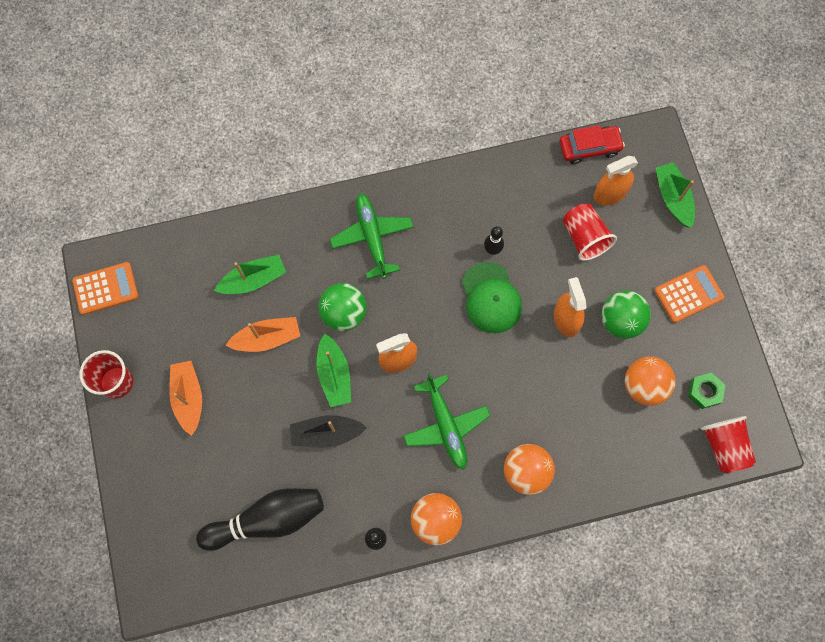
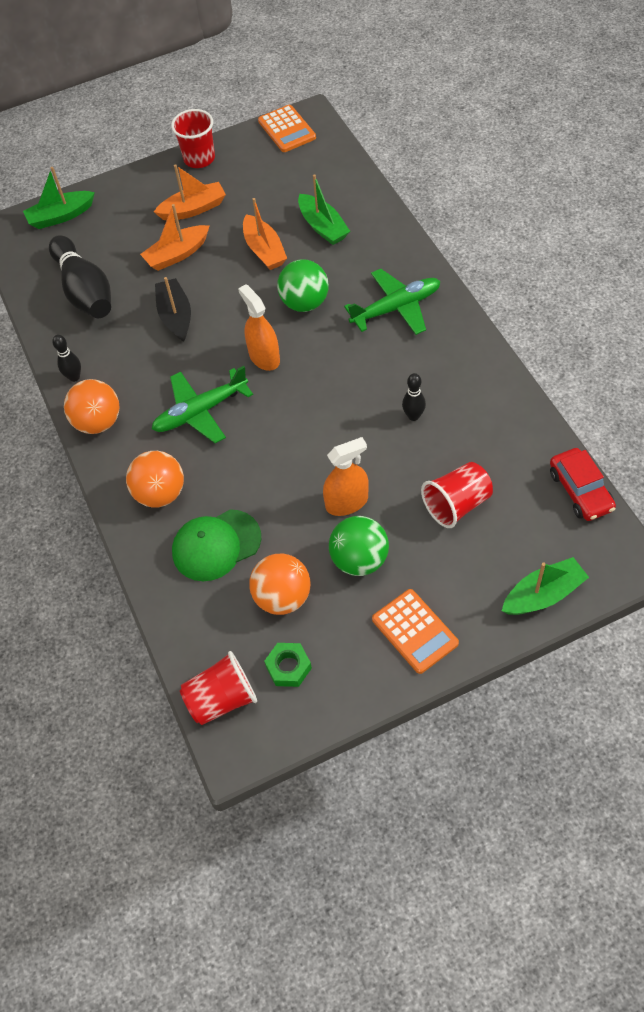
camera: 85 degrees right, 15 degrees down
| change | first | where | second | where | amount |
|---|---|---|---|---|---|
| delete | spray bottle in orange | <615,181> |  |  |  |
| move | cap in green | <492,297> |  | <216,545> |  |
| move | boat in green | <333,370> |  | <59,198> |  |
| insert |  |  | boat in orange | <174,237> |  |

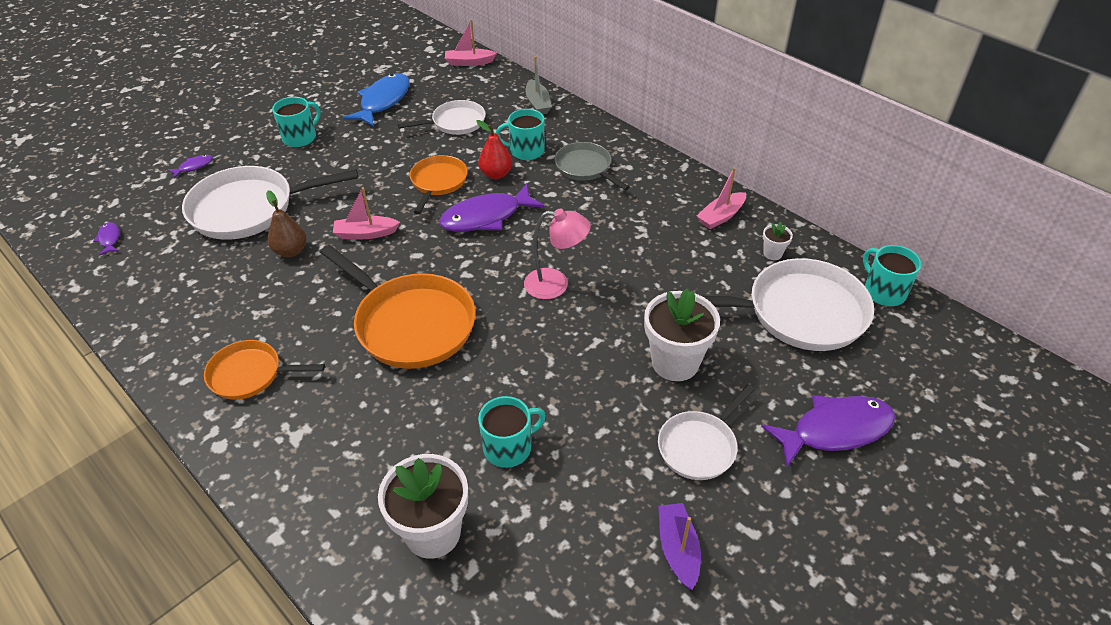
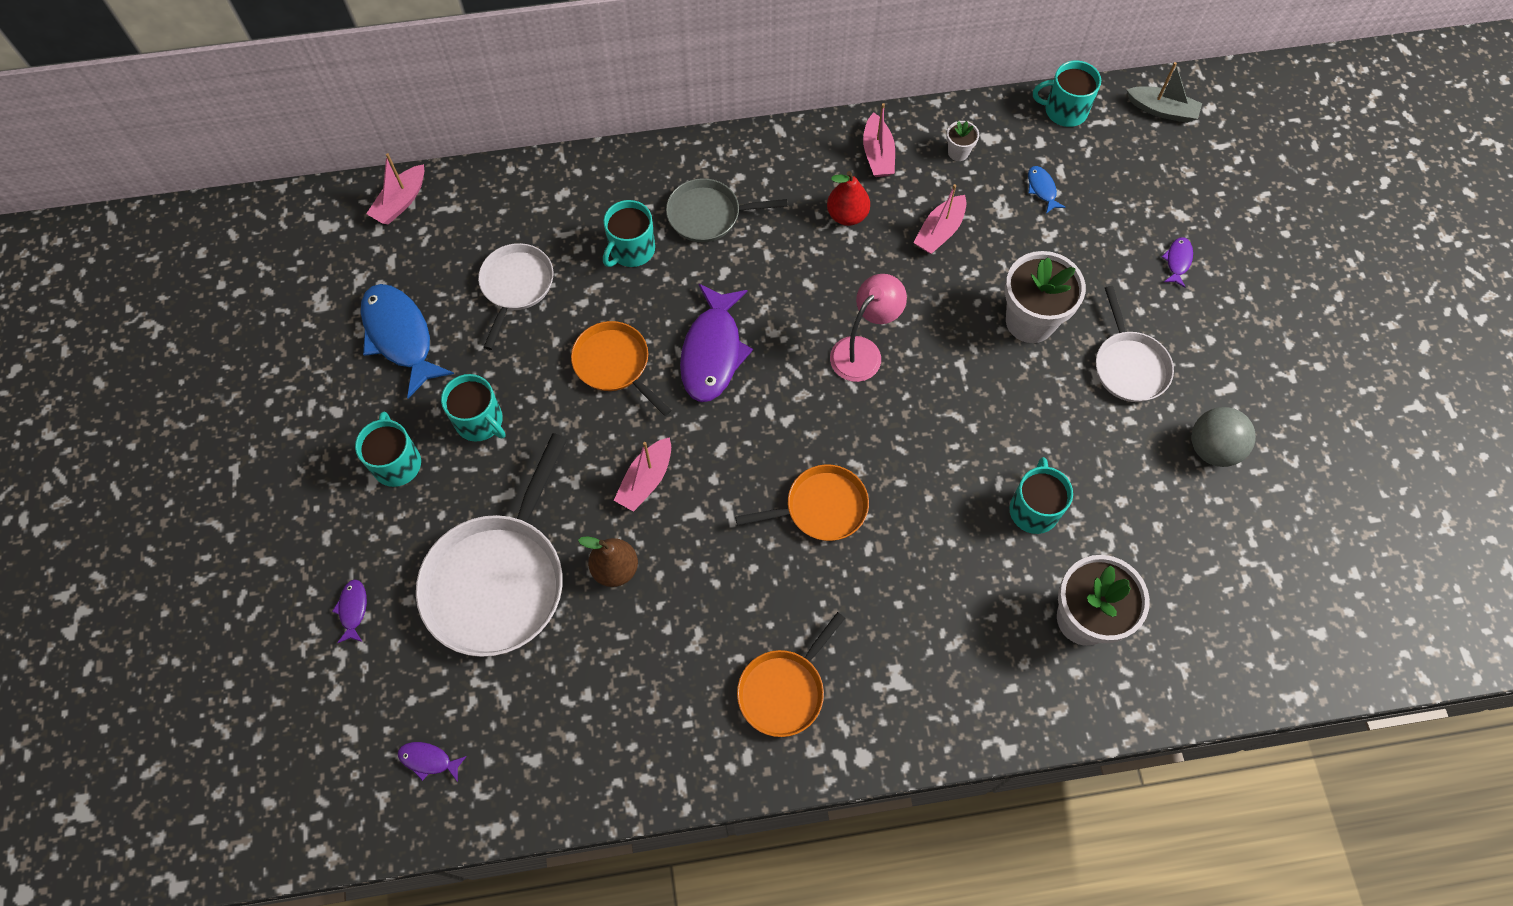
camera: 55 degrees left, 20 degrees up
| change | first | where | second | where | amount |
|---|---|---|---|---|---|
| move | boat in grey | <538,85> |  | <1164,92> |  |
| move | pear in red | <494,149> |  | <848,198> |  |
| resize | pan in orange | <398,307> |  | <802,502> | x0.58 |
| replace | pan in white | <788,304> | fish in blue | <1047,190> |  |
| resize | fish in purple | <828,431> |  | <1177,262> | x0.45 |
| replace | boat in purple | <679,546> | ball in grey | <1224,437> |  |
| insert |  |  | boat in pink | <940,219> |  |
| insert |  |  | mug in turquoise | <473,408> |  |

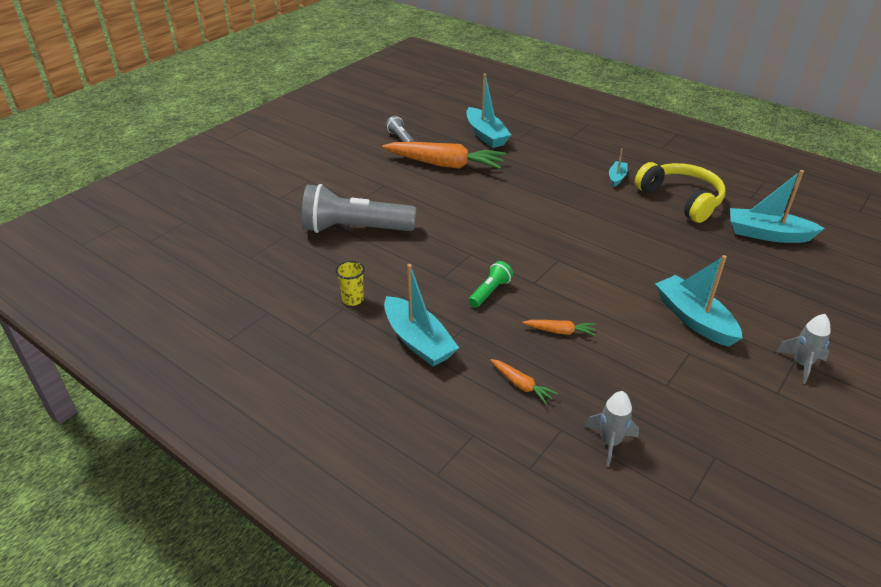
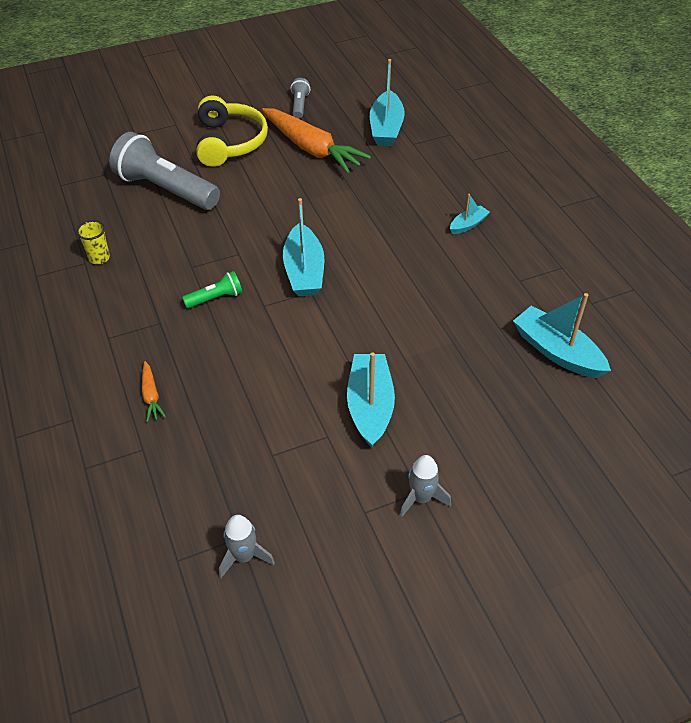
camera: 30 degrees right, 10 degrees up
| change | first | where | second | where | amount |
|---|---|---|---|---|---|
| move | headphones in yellow | <680,192> |  | <232,131> |  |
| move | boat in turquoise | <421,315> |  | <303,247> |  |
| delete | carrot in orange | <559,328> |  |  |  |
| move | rocket in grey | <612,429> |  | <247,546> |  |

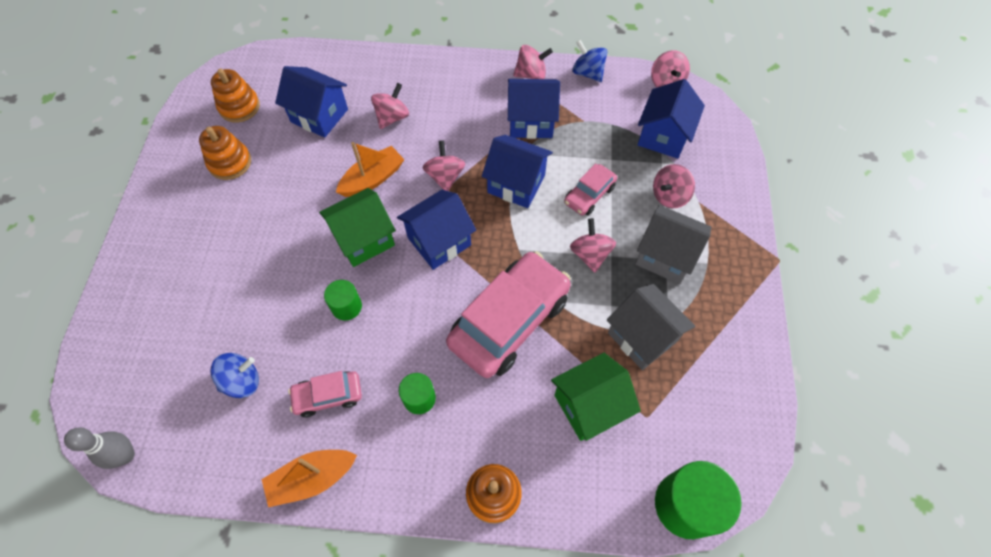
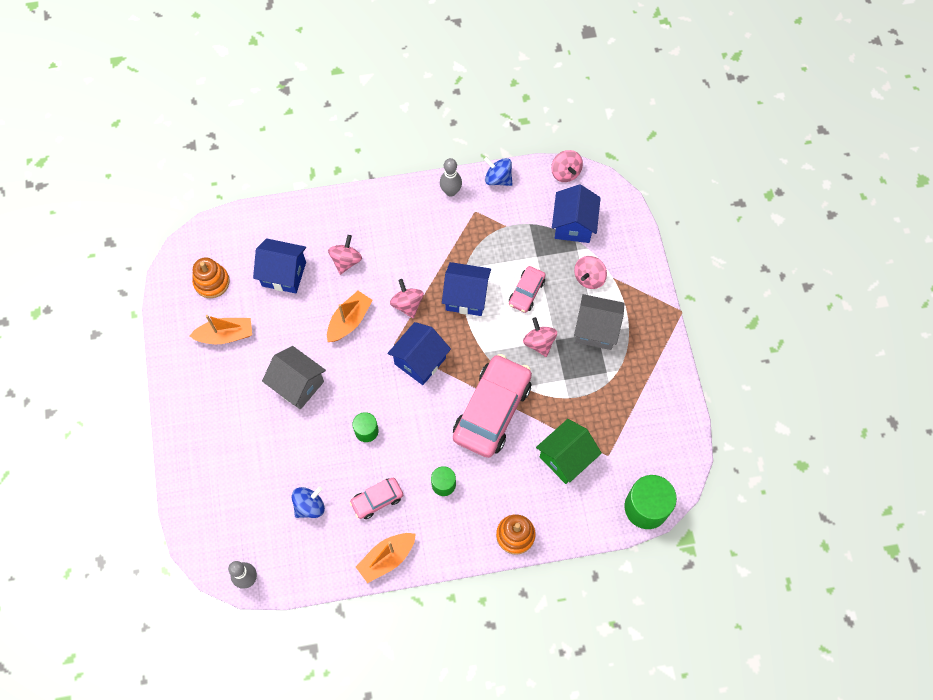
camera: 15 degrees left, 5 degrees up
| change | first | where | second | where | amount |
|---|---|---|---|---|---|
| replace | spinning top in pink | <533,62> | bowling pin in grey | <451,177> |  |
| delete | house in blue | <534,109> |  |  |  |
| replace | stacking toy in orange | <225,153> | boat in orange | <220,329> |  |
| delete | house in green | <357,227> |  |  |  |
| move | house in grey | <651,327> |  | <294,378> |  |

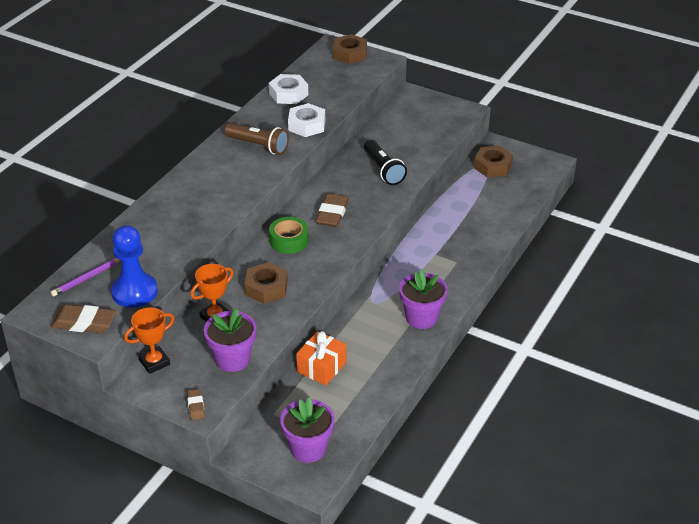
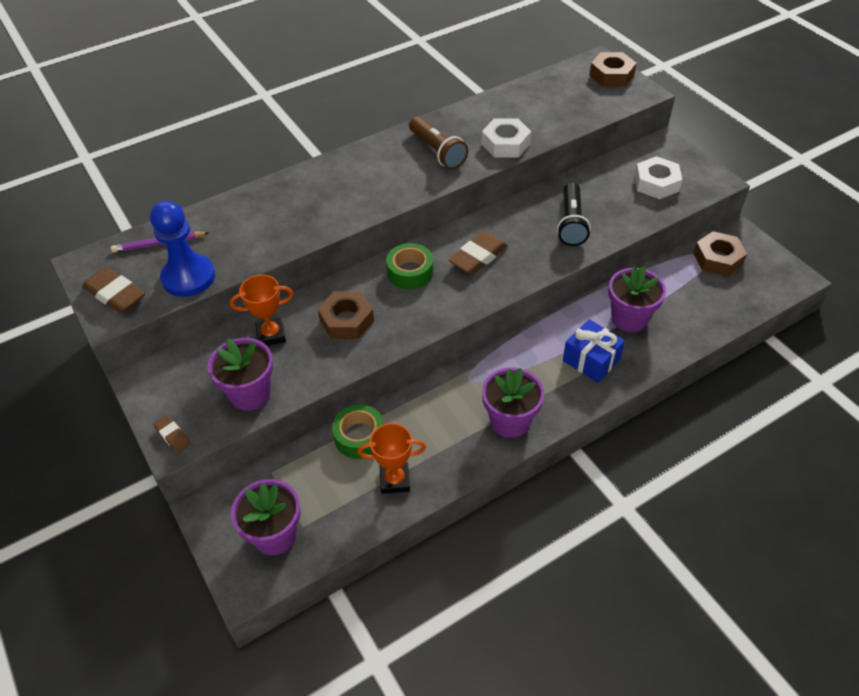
camera: 30 degrees right, 10 degrees up
| change | first | where | second | where | amount |
|---|---|---|---|---|---|
| move | nut in white | <288,89> |  | <658,177> |  |
| move | trophy in orange | <149,340> |  | <391,458> |  |
| replace | gift in orange | <321,358> | tape in green | <358,432> |  |
| rotate | eraser in brown | <196,404> |  | <172,434> | 60 degrees counterclockwise |
| insert |  |  | flower pot in purple | <637,299> |  |
| insert |  |  | gift in blue | <594,351> |  |

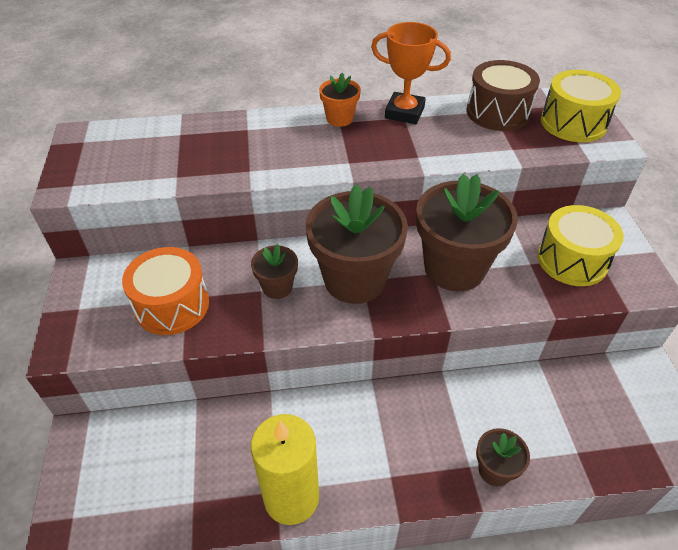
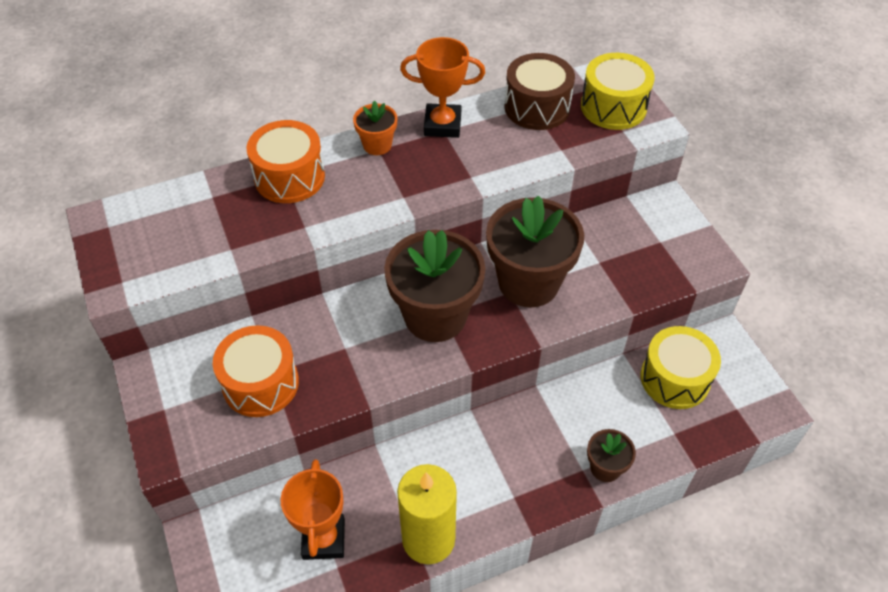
camera: 15 degrees left, 5 degrees up
| change | first | where | second | where | amount |
|---|---|---|---|---|---|
| move | drum in yellow | <580,245> |  | <681,367> |  |
| delete | flower pot in brown | <274,271> |  |  |  |
| insert |  |  | drum in orange | <286,161> |  |
| insert |  |  | trophy in orange | <313,509> |  |

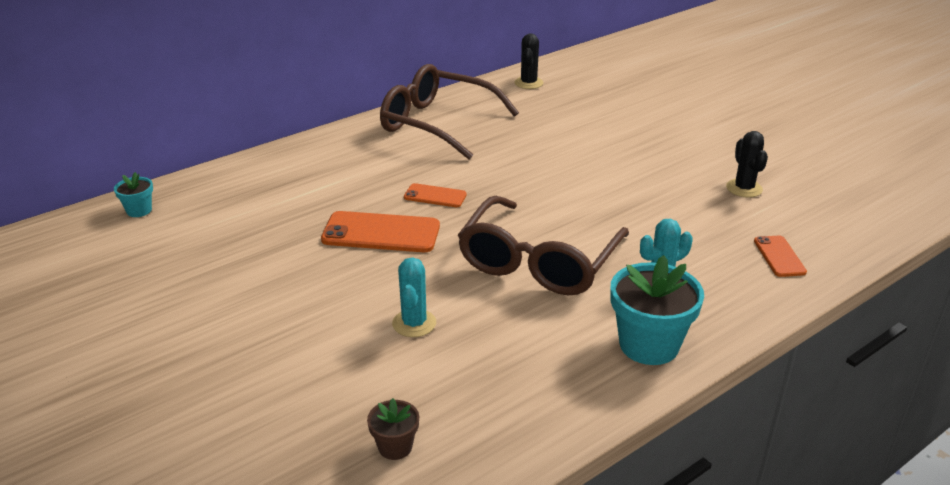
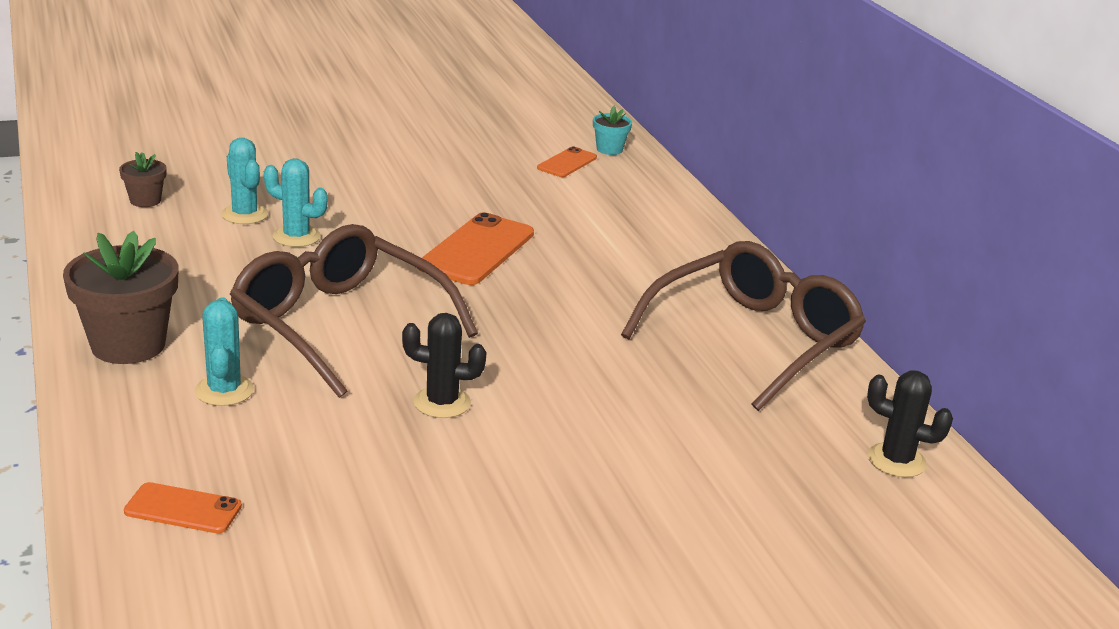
camera: 105 degrees right, 5 degrees down
| change | first | where | second | where | amount |
|---|---|---|---|---|---|
| move | cactus in black | <747,164> |  | <444,365> |  |
| move | phone in orange | <435,195> |  | <567,161> |  |
| recolor | flower pot in turquoise | <657,310> | flower pot in brown | <120,297> |  |
| insert |  |  | cactus in turquoise | <244,181> |  |

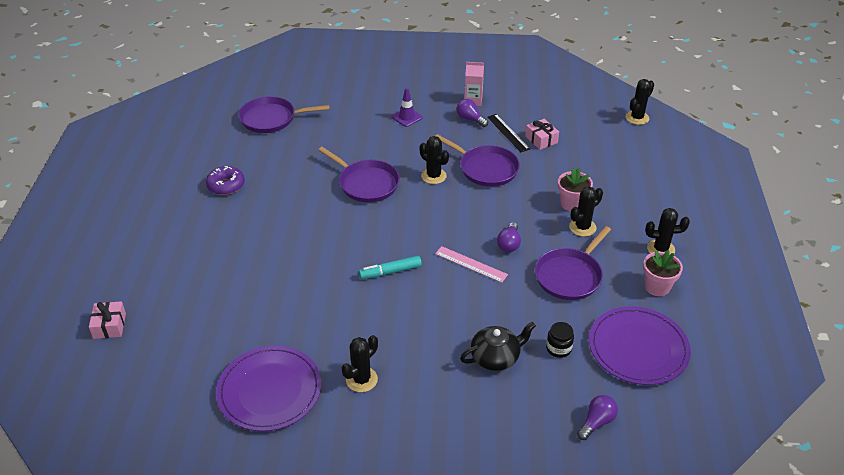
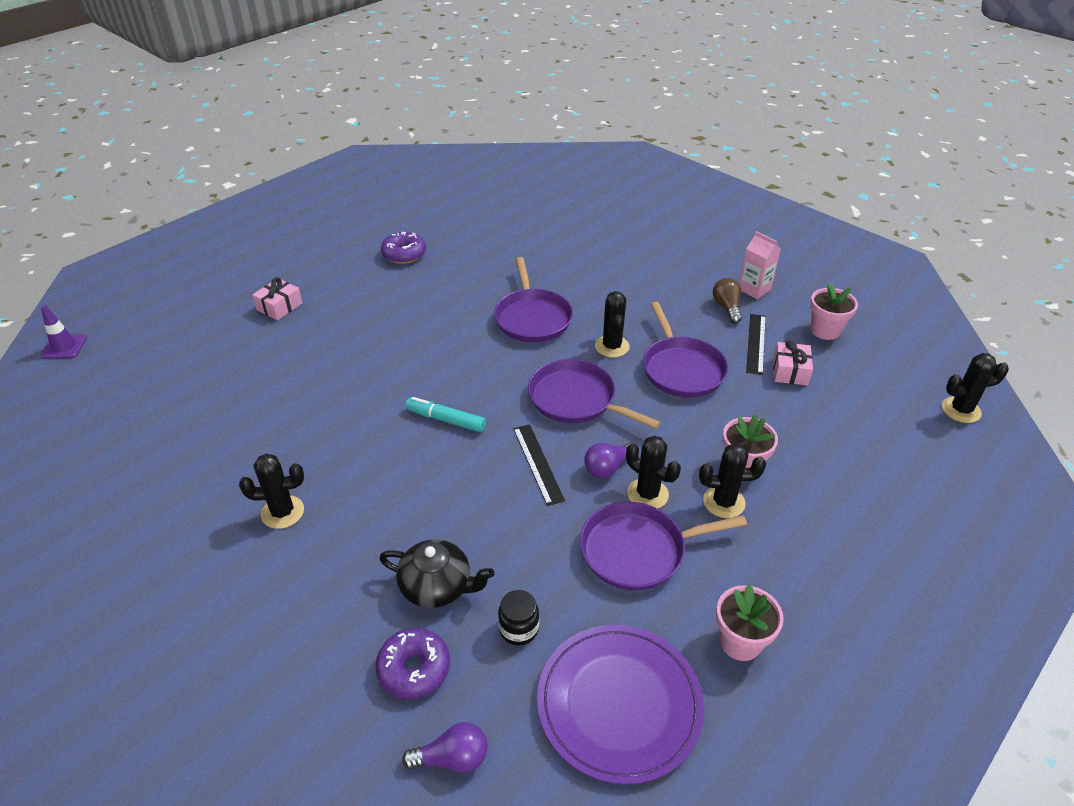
camera: 40 degrees right, 0 degrees up
| change | first | where | second | where | amount |
|---|---|---|---|---|---|
| move | traffic cone in purple | <407,107> |  | <63,332> |  |
| move | pan in purple | <284,114> |  | <594,394> |  |
| recolor | light bulb in purple | <472,113> | light bulb in brown | <727,301> |  |
| move | cactus in black | <667,231> |  | <653,472> |  |
| recolor | ruler in pink | <471,264> | ruler in black | <539,465> |  |
| move | gift in pink | <107,320> |  | <277,299> |  |
| delete | plate in purple | <269,388> |  |  |  |
| insert |  |  | flower pot in pink | <834,311> |  |
| insert |  |  | donut in purple | <412,663> |  |

